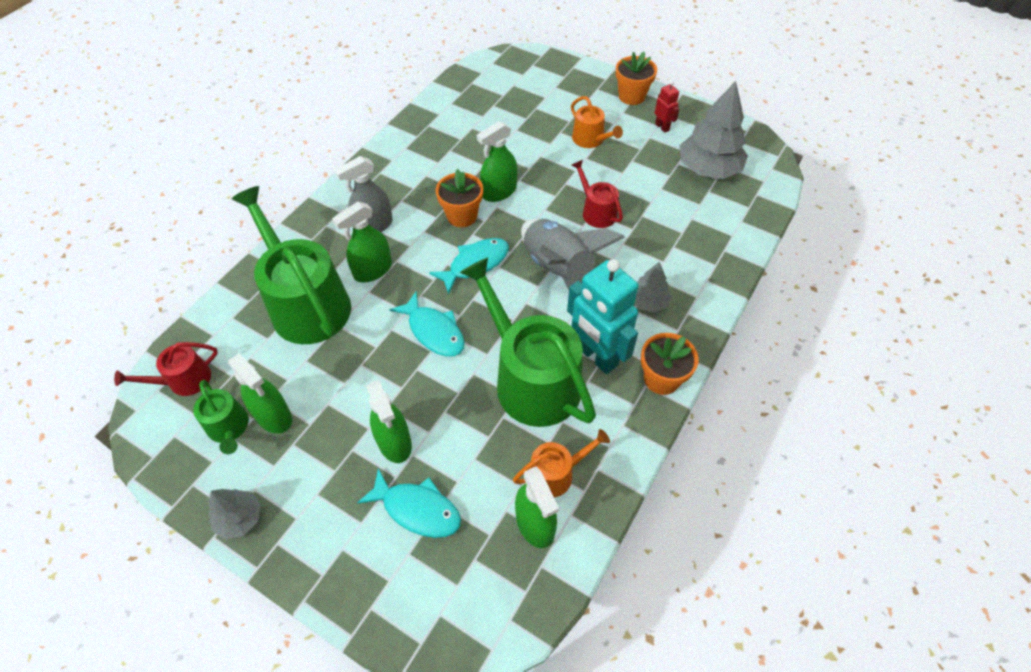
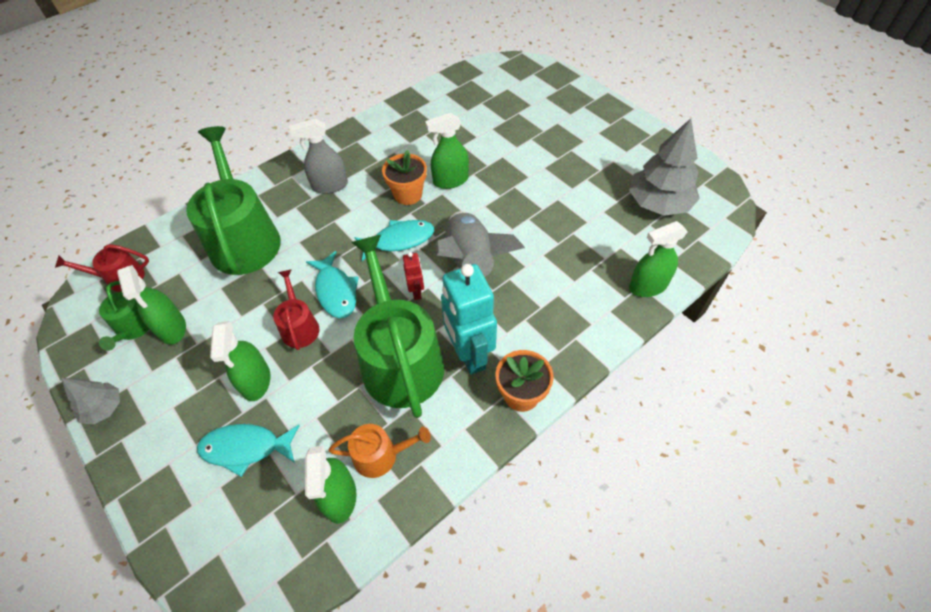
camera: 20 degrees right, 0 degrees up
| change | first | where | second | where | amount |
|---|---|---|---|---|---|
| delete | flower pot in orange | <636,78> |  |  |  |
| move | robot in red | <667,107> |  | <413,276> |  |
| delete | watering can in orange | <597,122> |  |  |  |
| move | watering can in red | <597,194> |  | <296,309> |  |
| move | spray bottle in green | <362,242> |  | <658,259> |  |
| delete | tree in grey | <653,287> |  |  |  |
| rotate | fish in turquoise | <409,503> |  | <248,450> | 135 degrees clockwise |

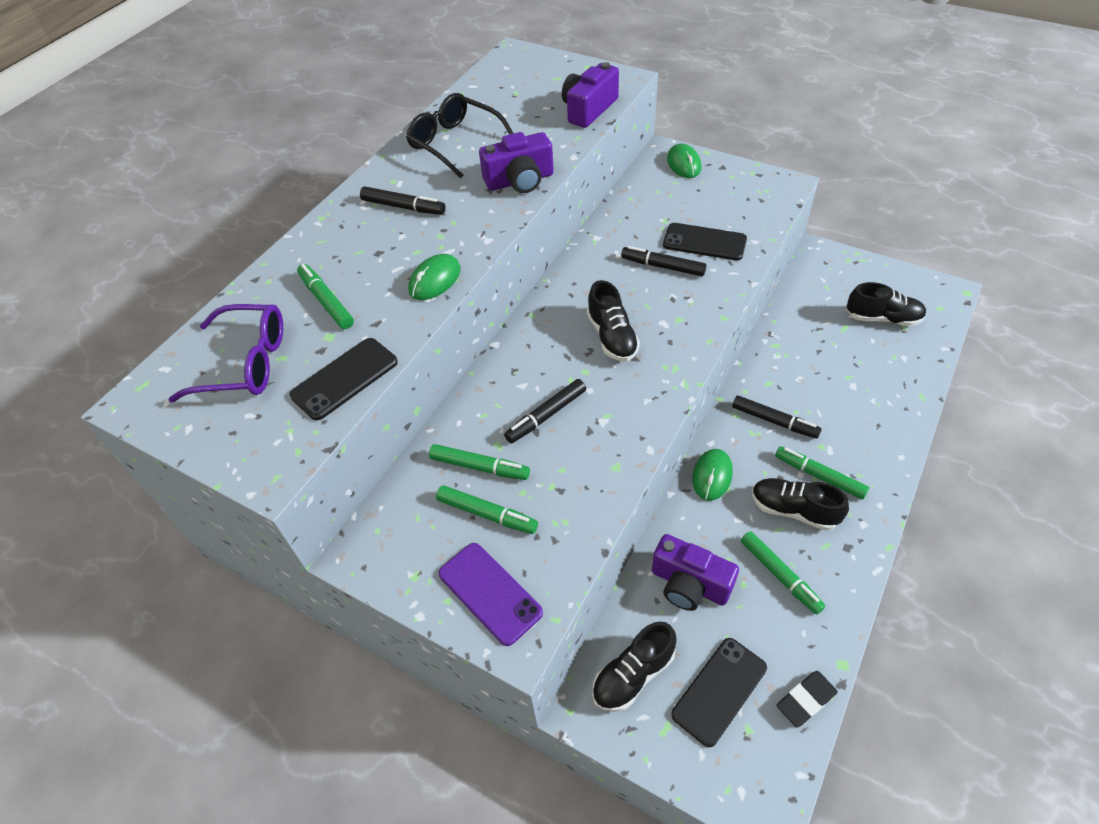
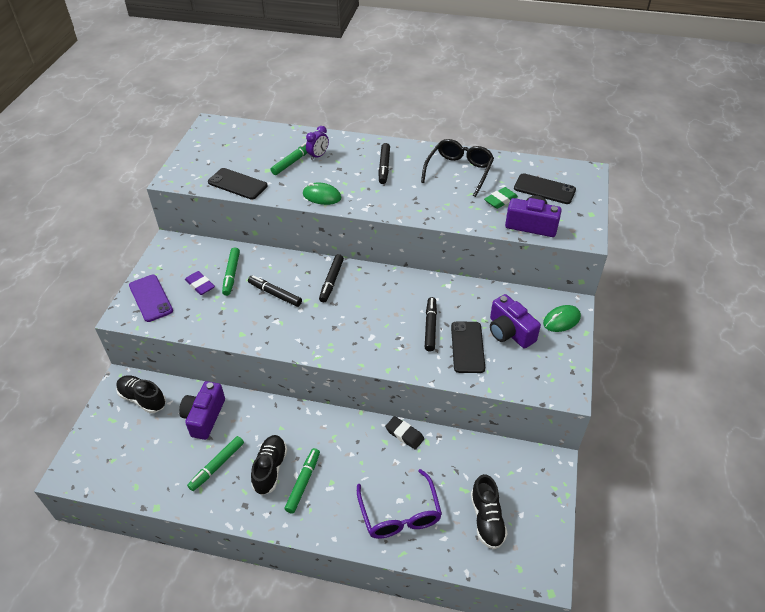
camera: 70 degrees right, 5 degrees down
| change | first | where | second | where | amount |
|---|---|---|---|---|---|
| move | camera in purple | <516,162> |  | <515,321> |  |
| delete | shoe in black | <613,321> |  |  |  |
| move | glasses in purple | <225,353> |  | <399,504> |  |
| move | marker in black | <777,417> |  | <331,278> |  |
| delete | mouse in green | <712,475> |  |  |  |
| replace | marker in green | <487,509> | eraser in purple | <200,283> |  |
| rotate | phone in purple | <490,594> |  | <151,298> | 60 degrees counterclockwise |
| move | phone in black | <719,692> |  | <545,188> |  |
| move | eraser in black | <807,699> |  | <404,433> |  |
| insert |  |  | clock in purple | <317,143> |  |
| insert |  |  | eraser in green | <501,198> |  |

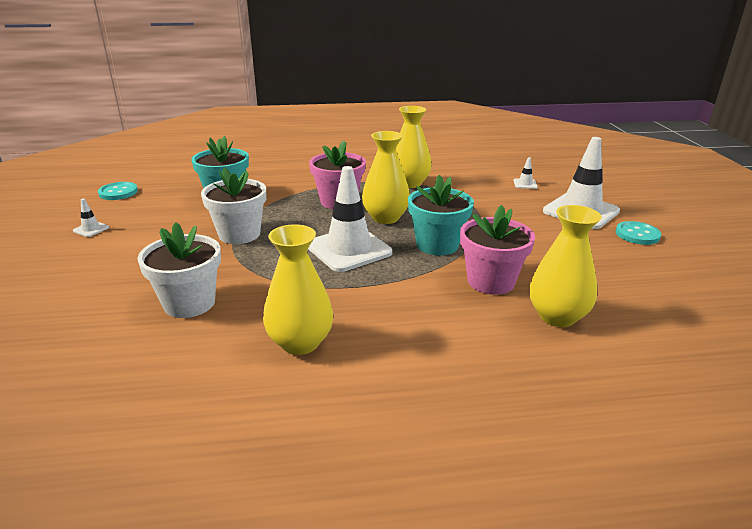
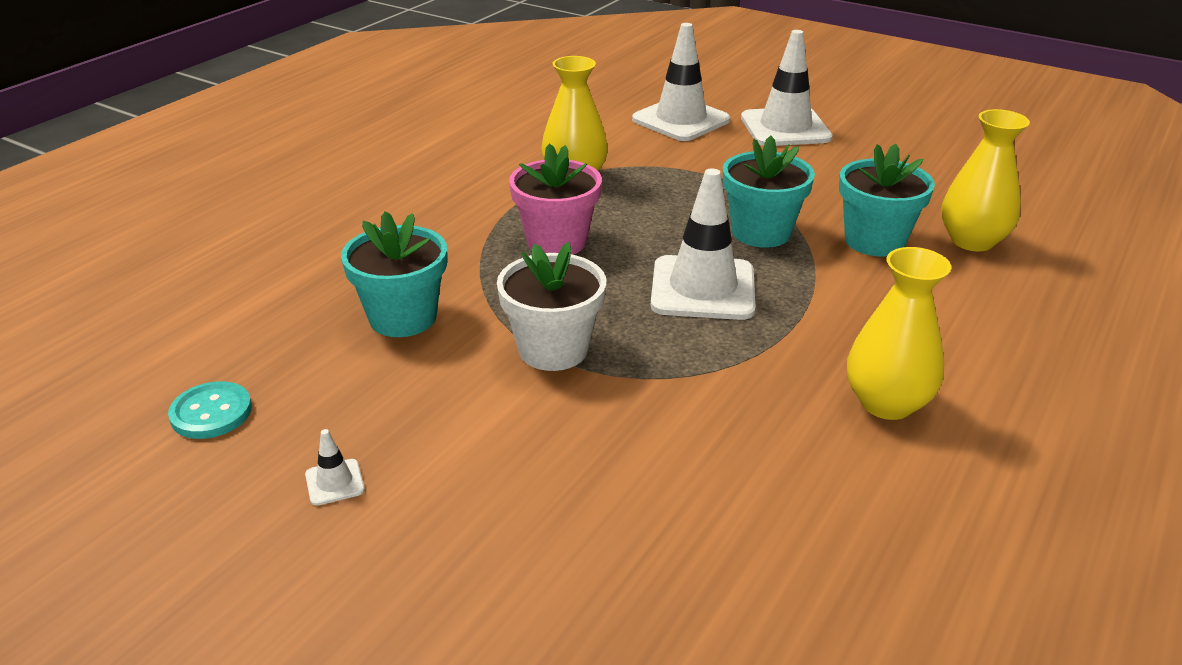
camera: 50 degrees left, 5 degrees up
| change | first | where | second | where | amount |
|---|---|---|---|---|---|
| delete | vase in yellow | <386,177> |  |  |  |
| resize | traffic cone in white | <526,173> |  | <681,82> | x2.47 |
| recolor | flower pot in pink | <497,250> | flower pot in turquoise | <887,200> |  |
| delete | button in turquoise | <638,233> |  |  |  |
| delete | flower pot in white | <179,270> |  |  |  |

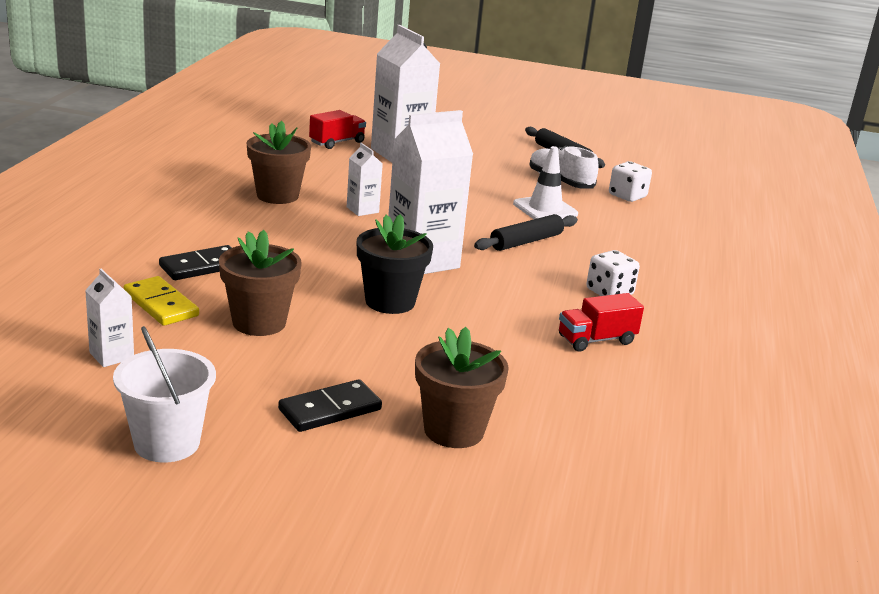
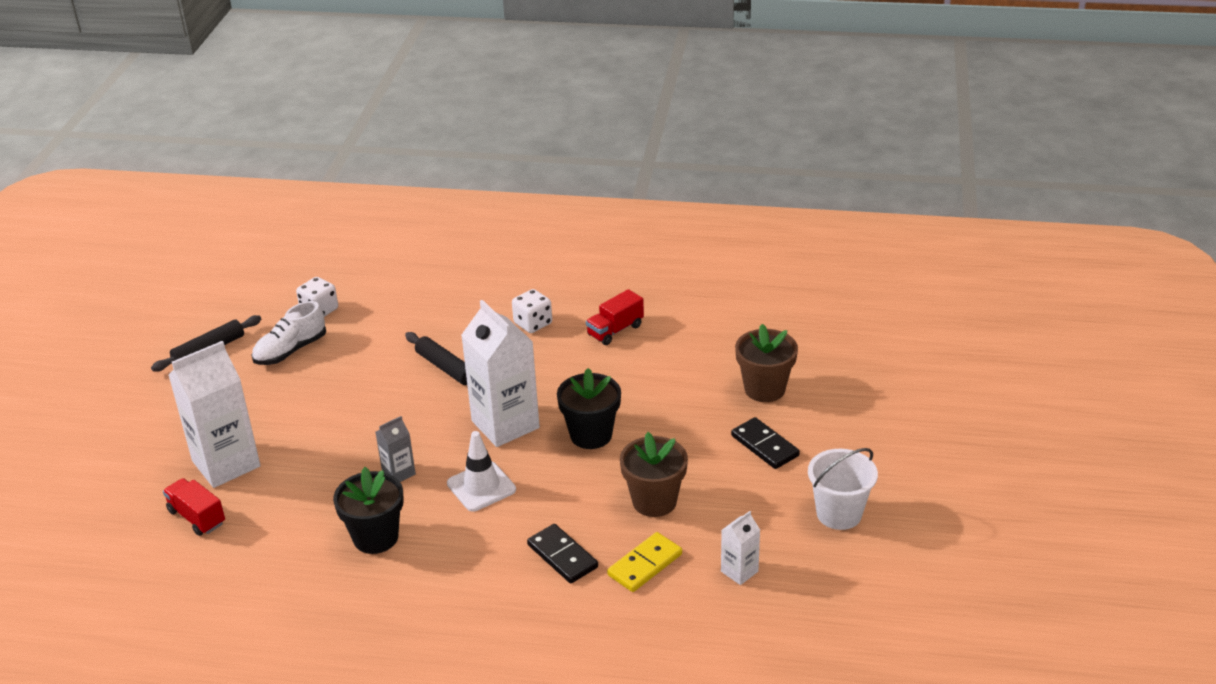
camera: 90 degrees left, 10 degrees up
| change | first | where | second | where | amount |
|---|---|---|---|---|---|
| recolor | flower pot in brown | <279,162> | flower pot in black | <368,510> |  |
| recolor | carton in white | <365,179> | carton in grey | <395,449> |  |
| move | traffic cone in white | <545,182> |  | <481,471> |  |
| rotate | truck in red | <601,322> |  | <615,317> | 75 degrees clockwise |

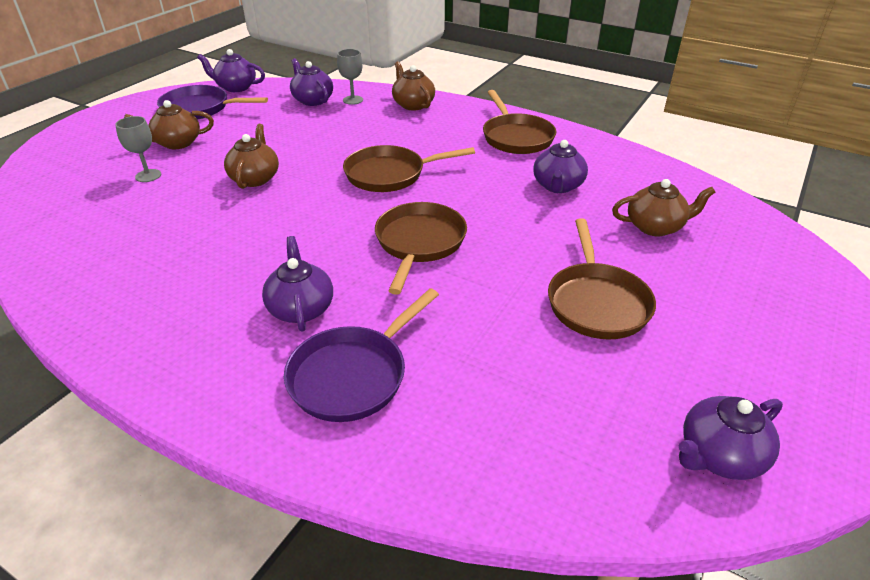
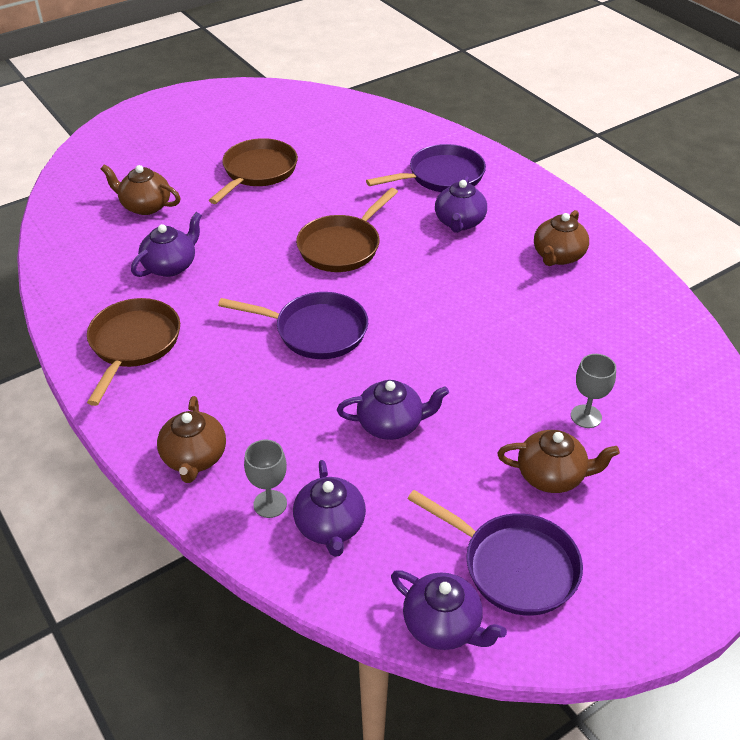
camera: 155 degrees left, 5 degrees up
| change | first | where | second | where | amount |
|---|---|---|---|---|---|
| move | teapot in brown | <251,156> |  | <561,238> |  |
| recolor | pan in brown | <409,168> | pan in purple | <293,325> |  |
| move | teapot in purple | <731,438> |  | <393,410> |  |

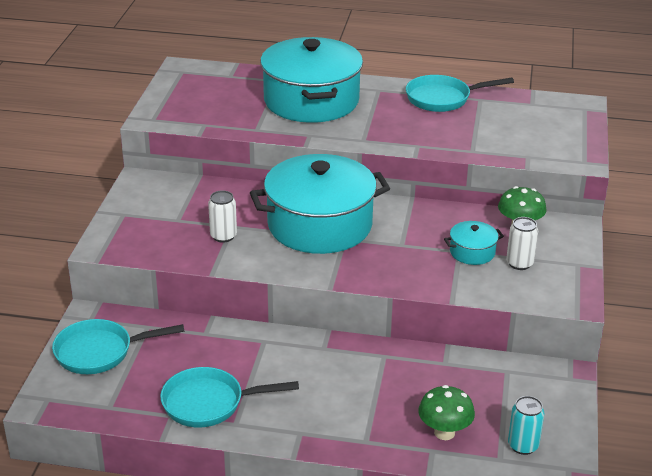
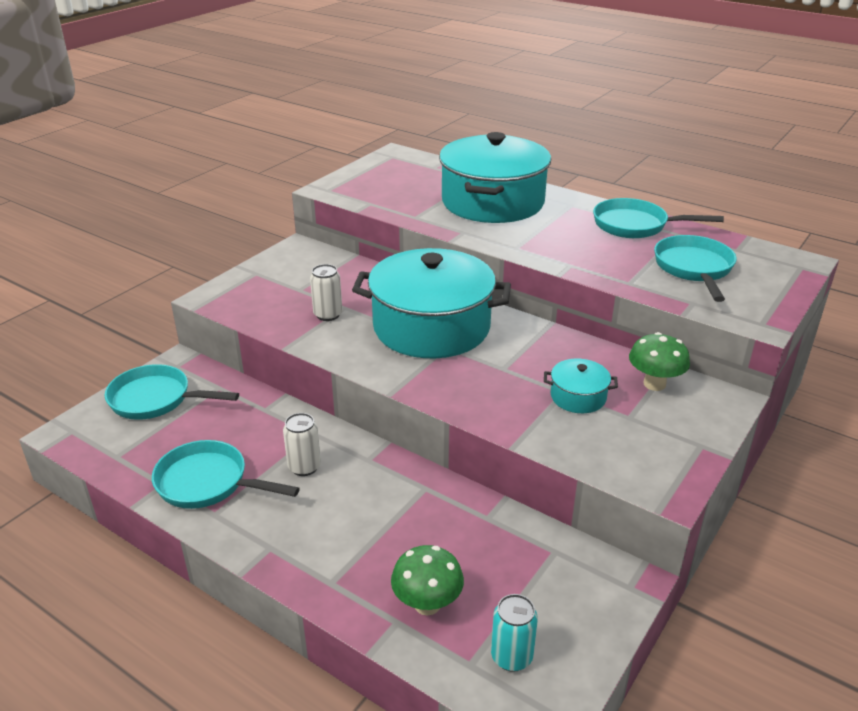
camera: 25 degrees right, 0 degrees up
| change | first | where | second | where | amount |
|---|---|---|---|---|---|
| move | can in white | <522,243> |  | <302,444> |  |
| insert |  |  | pan in turquoise | <695,268> |  |

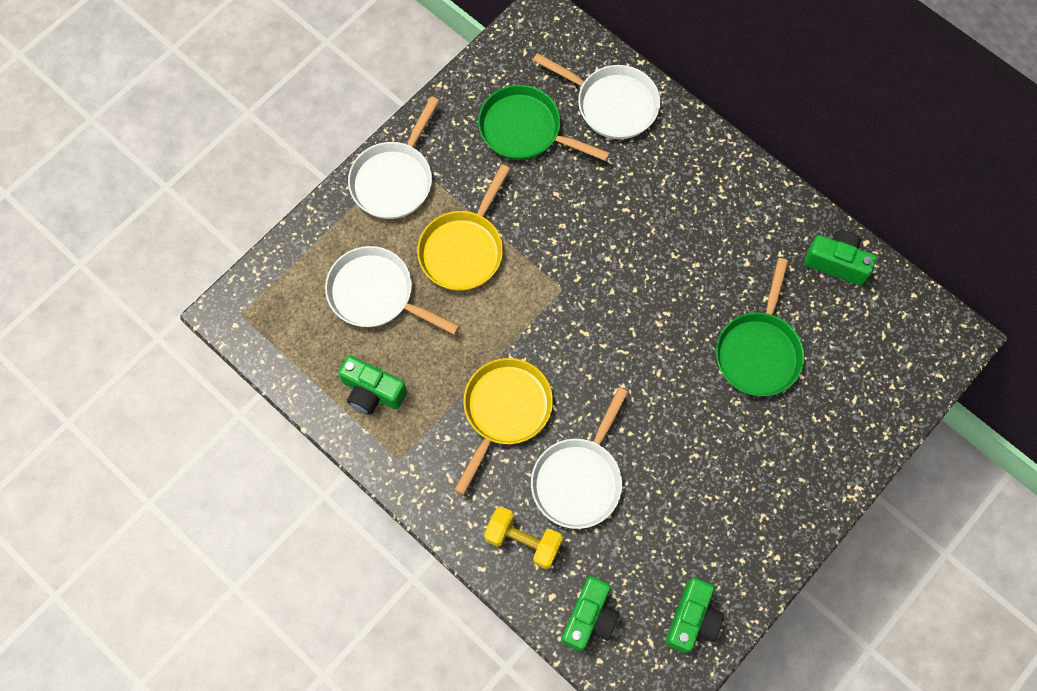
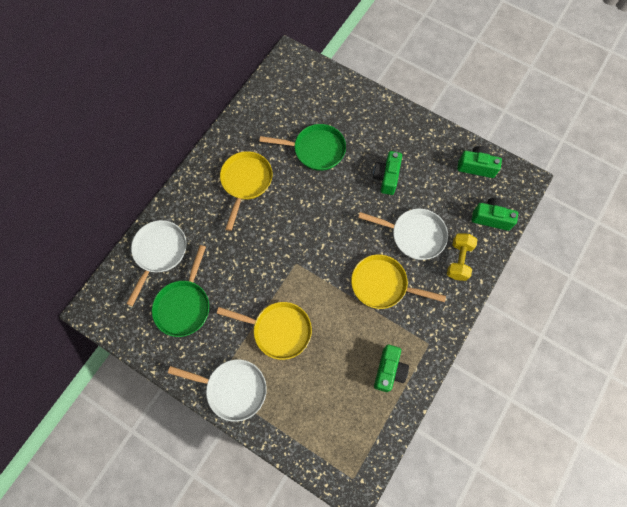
camera: 100 degrees left, 0 degrees up
| change | first | where | second | where | amount |
|---|---|---|---|---|---|
| move | camera in green | <840,258> |  | <387,173> |  |
| delete | pan in white | <392,290> |  |  |  |
| insert |  |  | pan in yellow | <246,191> |  |

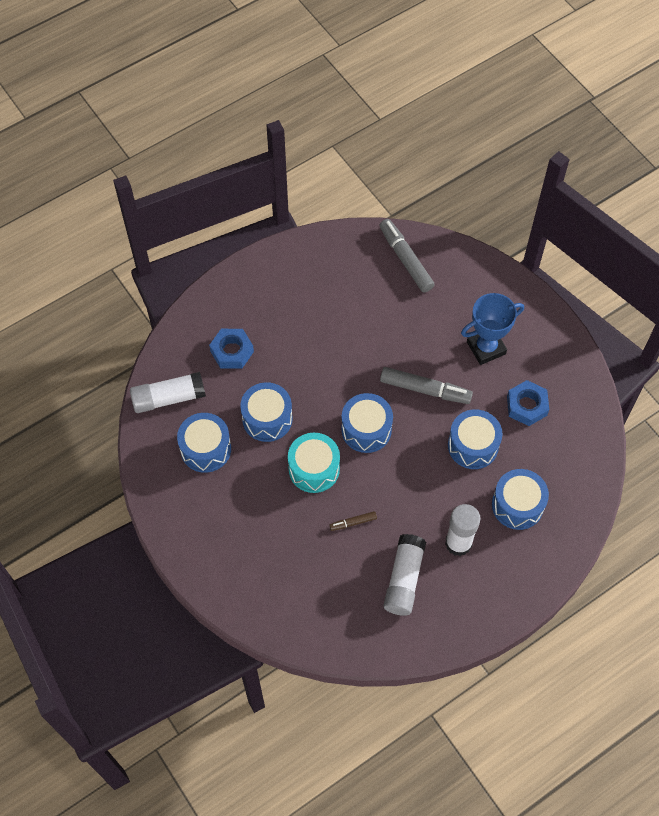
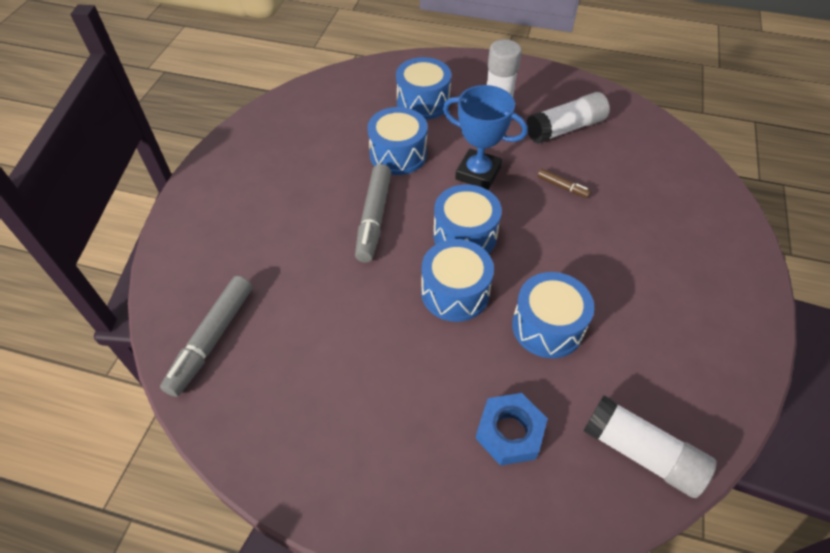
camera: 130 degrees left, 10 degrees down
| change | first | where | second | where | amount |
|---|---|---|---|---|---|
| move | trophy in blue | <492,329> |  | <485,137> |  |
| rotate | marker in grey | <426,385> |  | <373,213> | 150 degrees counterclockwise |
| delete | nut in blue | <528,403> |  |  |  |
| move | drum in blue | <204,443> |  | <457,280> |  |
| delete | drum in turquoise | <314,463> |  |  |  |

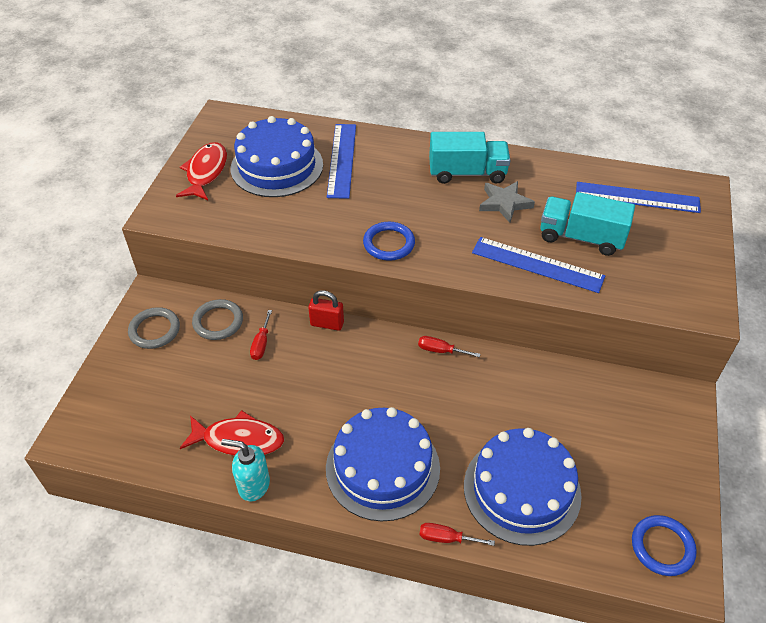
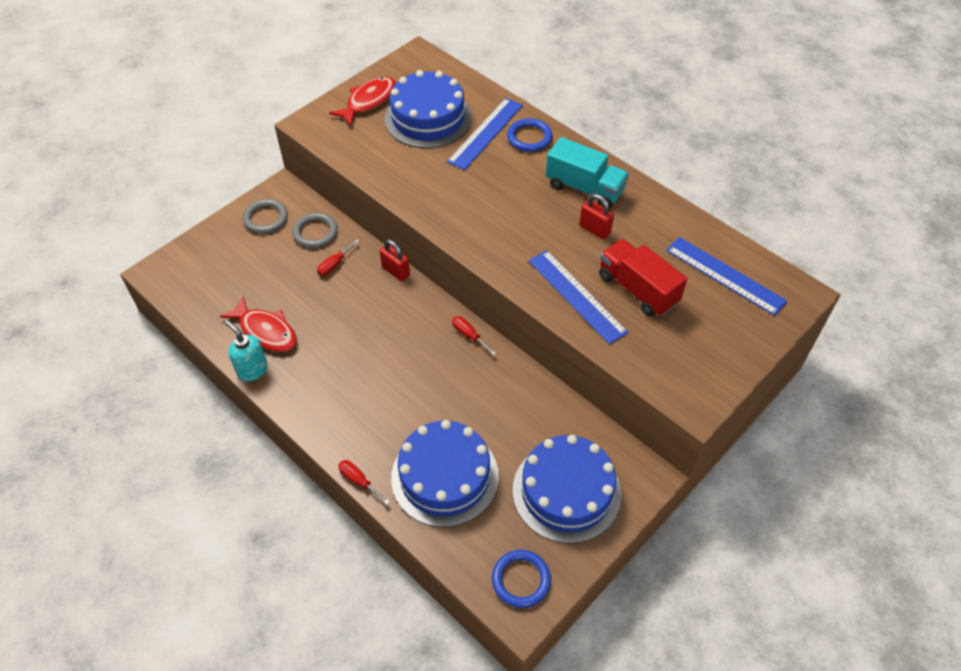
camera: 30 degrees right, 5 degrees up
| change | first | where | second | where | amount |
|---|---|---|---|---|---|
| replace | star in grey | <507,202> | padlock in red | <596,216> |  |
| recolor | truck in turquoise | <587,224> | truck in red | <643,278> |  |
| move | ring in blue | <389,241> |  | <530,135> |  |
| move | cake in blue | <383,464> |  | <567,489> |  |

